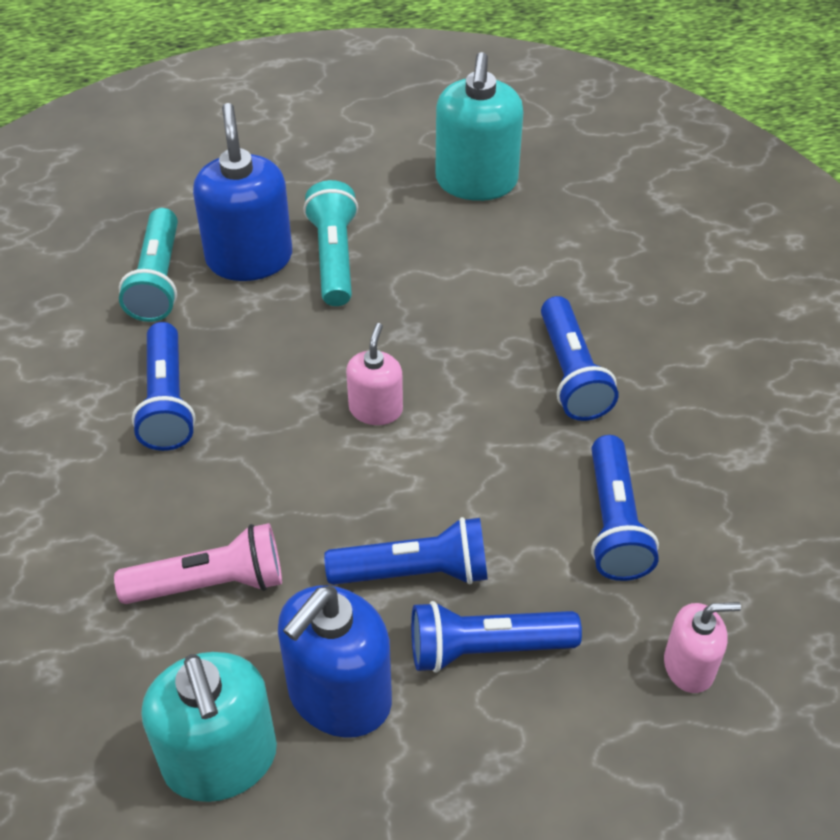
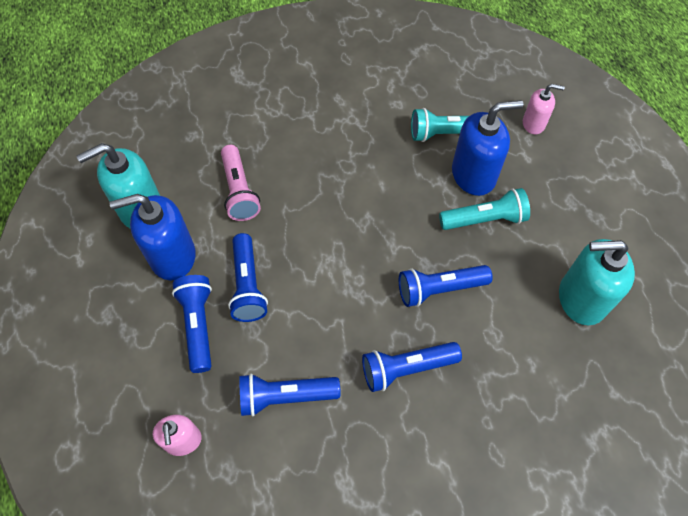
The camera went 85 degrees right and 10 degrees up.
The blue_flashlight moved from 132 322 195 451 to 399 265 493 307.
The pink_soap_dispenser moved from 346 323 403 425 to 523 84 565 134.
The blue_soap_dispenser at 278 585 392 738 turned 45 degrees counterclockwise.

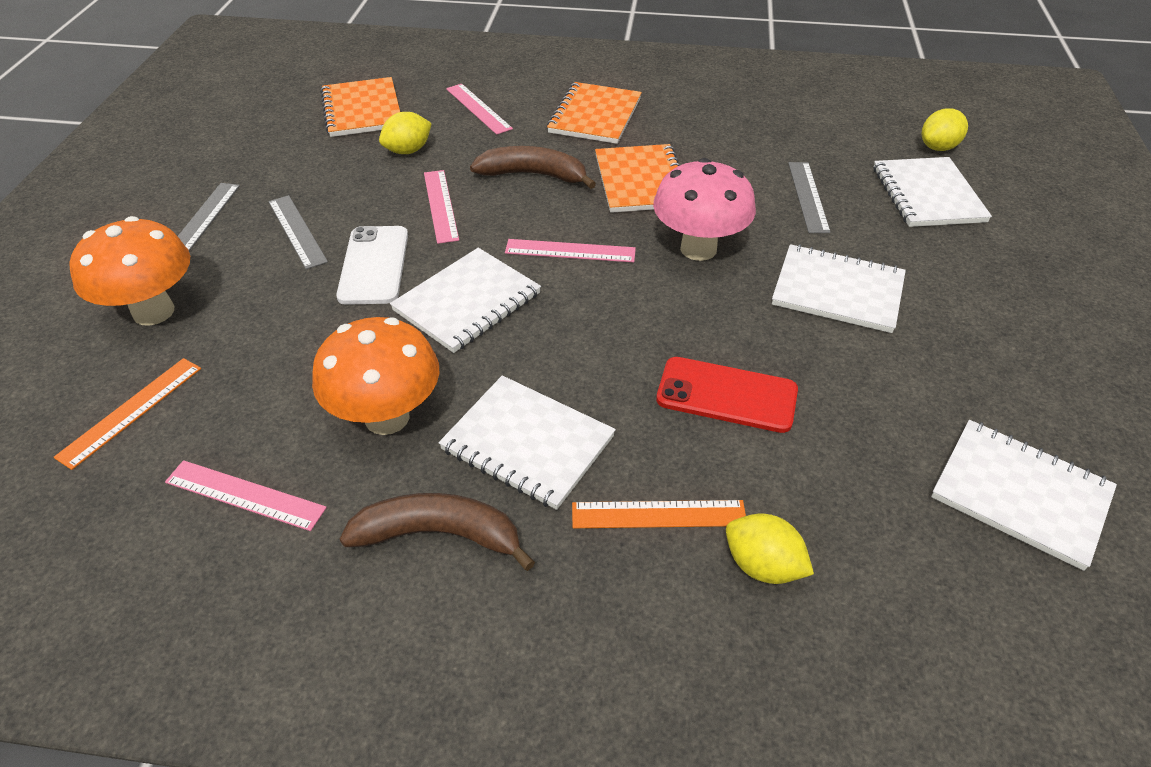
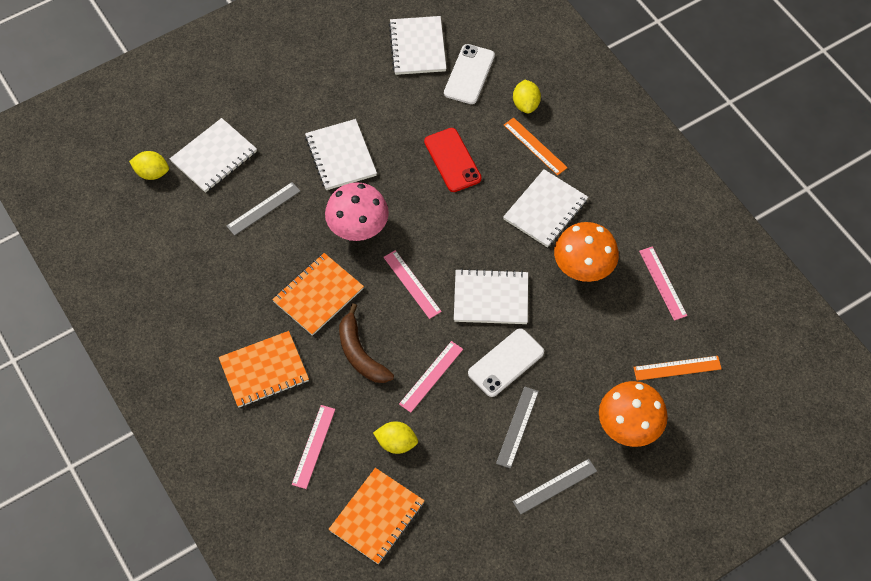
The camera went 130 degrees left and 15 degrees up.
The white_notebook at 439 375 616 510 turned 45 degrees clockwise.
The brown_banana at 340 493 535 571 disappeared.
The white_phone at 444 44 495 104 appeared.

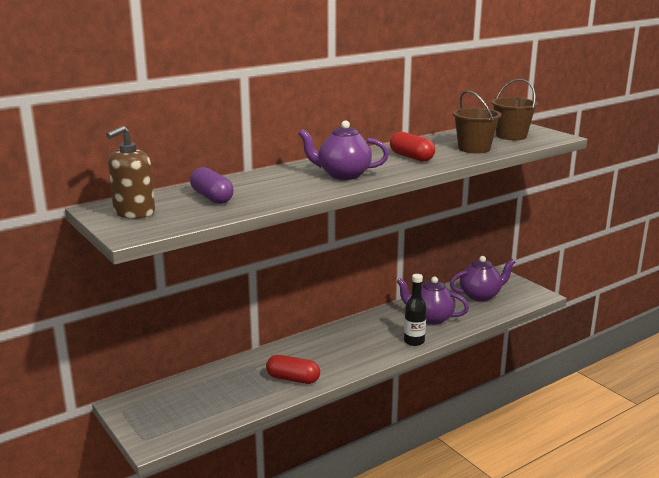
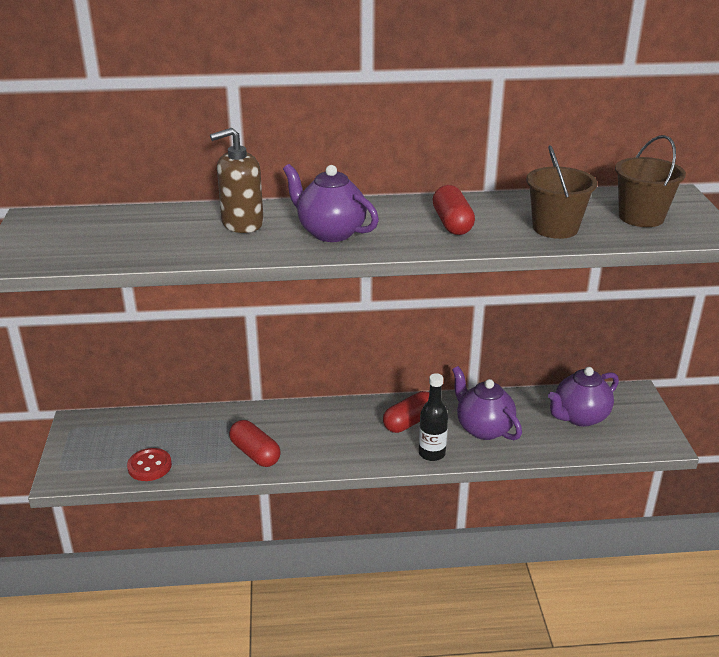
The camera went 30 degrees right and 10 degrees up.
The brown_soap_dispenser moved from 106 126 155 219 to 210 128 264 233.
The purple_capsule at 190 167 234 204 disappeared.
The purple_teapot at 450 256 515 301 turned 135 degrees clockwise.
The red_capsule at 383 391 429 433 appeared.
The red_button at 127 448 172 481 appeared.

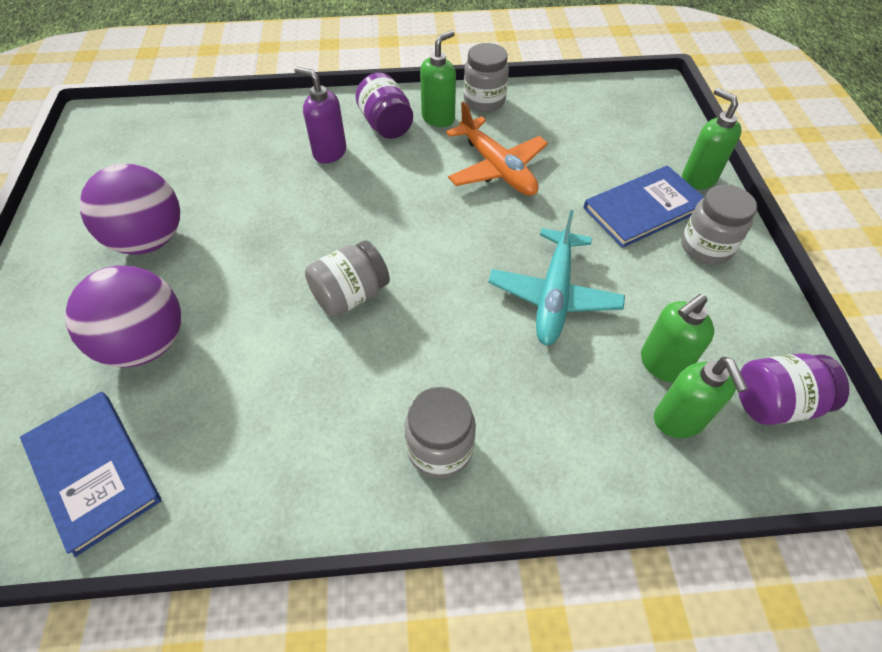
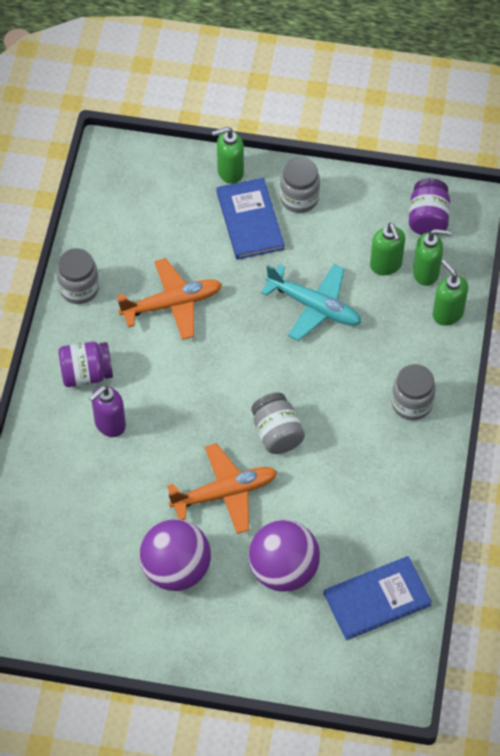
The camera went 75 degrees left and 5 degrees up.
The green_soap_dispenser moved from 420 30 456 127 to 433 260 468 326.
The orange_plane at 167 443 277 534 appeared.

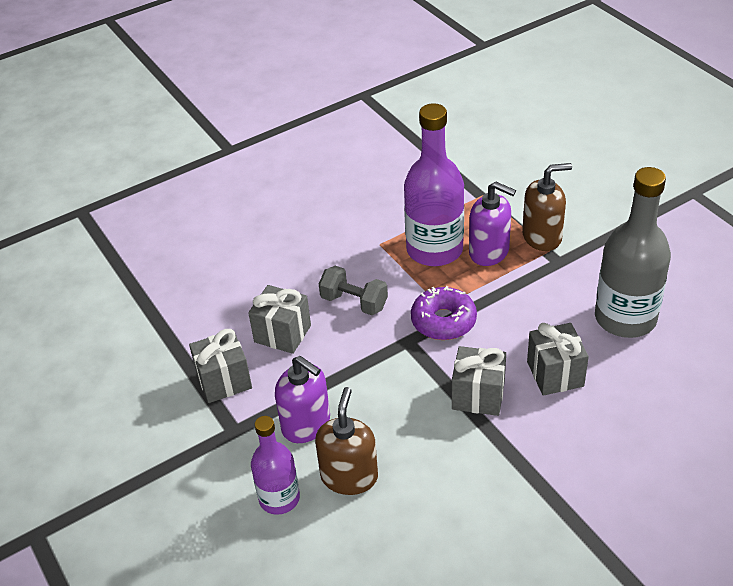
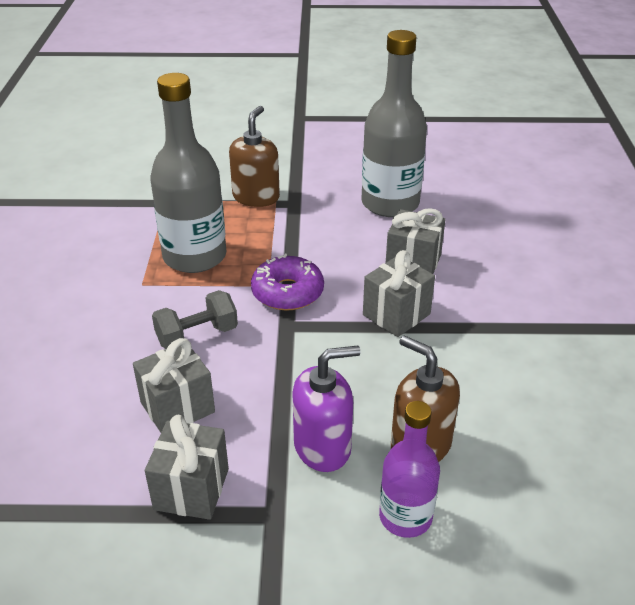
The camera went 60 degrees left and 5 degrees down.
The purple_bottle at 404 103 464 266 became the grey_bottle at 150 73 226 273.
The purple_soap_dispenser at 469 181 516 266 disappeared.

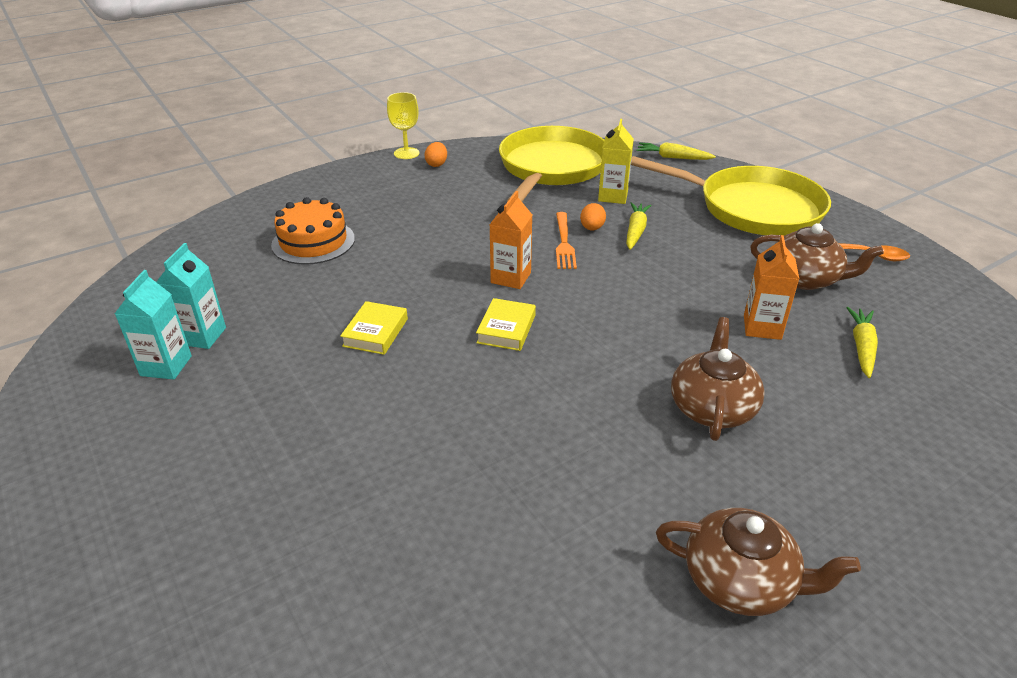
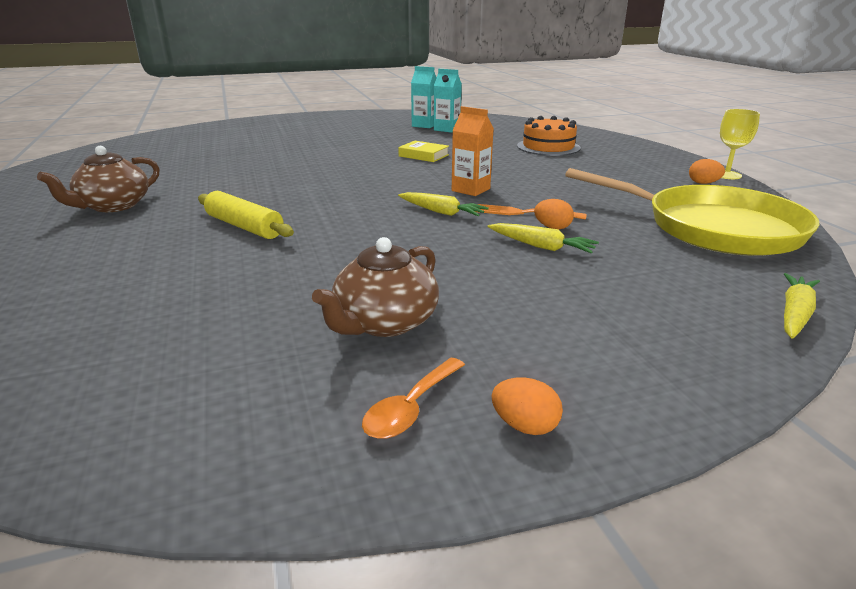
The camera went 105 degrees right and 10 degrees down.
The yellow_carton at 598 119 634 204 disappeared.
The yellow_pan at 631 156 831 236 disappeared.
The orange_carton at 744 235 799 340 disappeared.
The yellow_book at 476 298 536 351 disappeared.
The yellow_carrot moved from 847 307 878 378 to 398 192 489 216.
The brown_teapot at 671 317 765 441 was replaced by the yellow_rolling_pin at 198 191 294 239.
The orange_egg at 491 378 563 435 appeared.

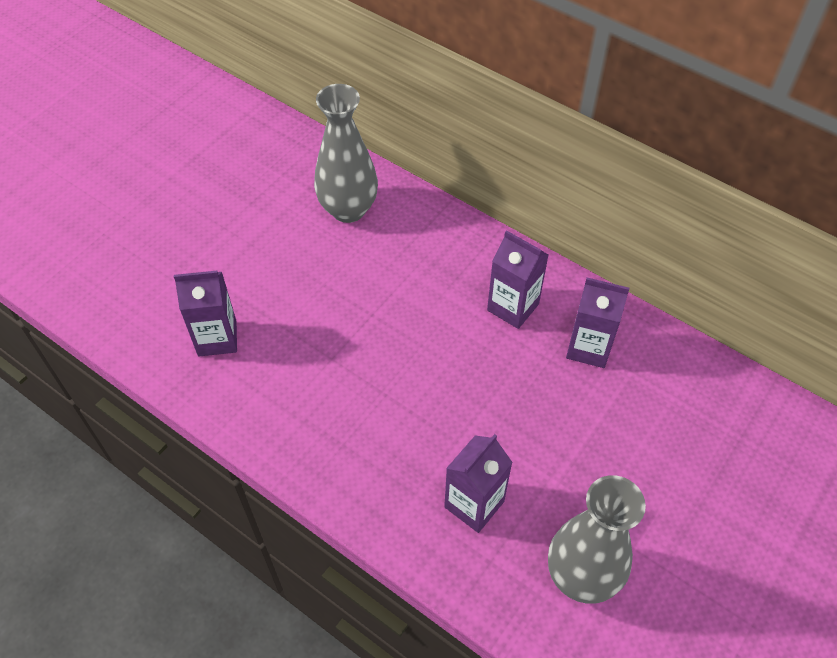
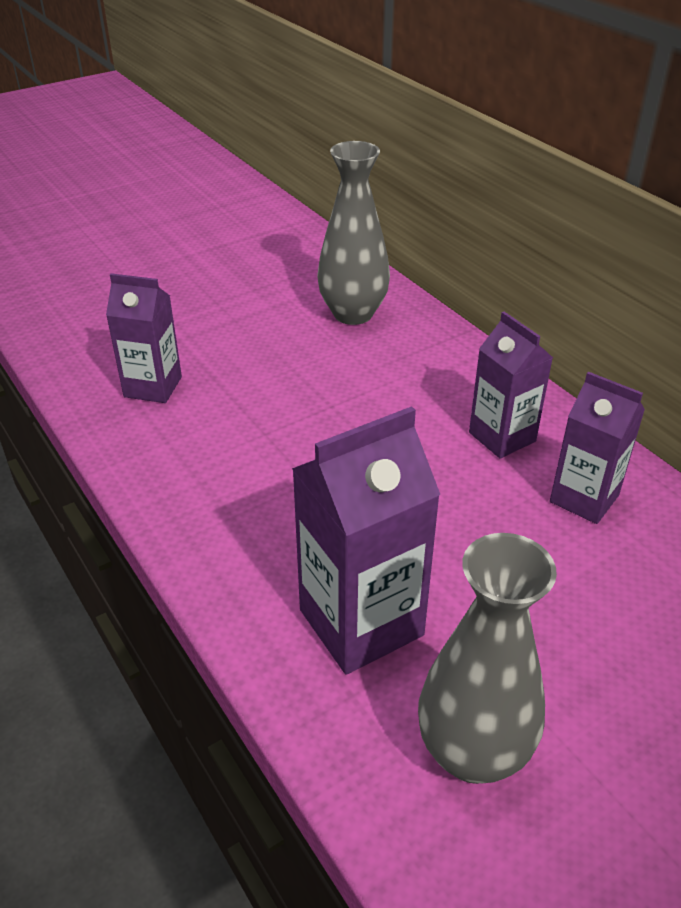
The camera went 20 degrees right and 15 degrees down.
The purple_carton at 444 434 513 533 changed to 1.54 times the size.

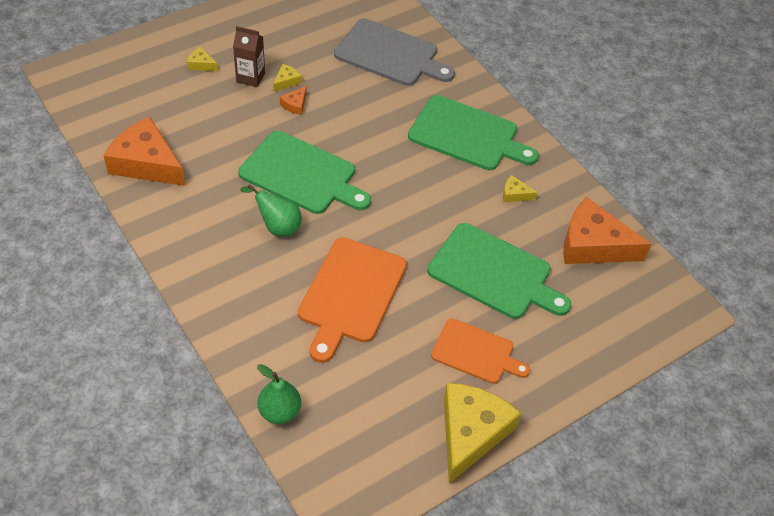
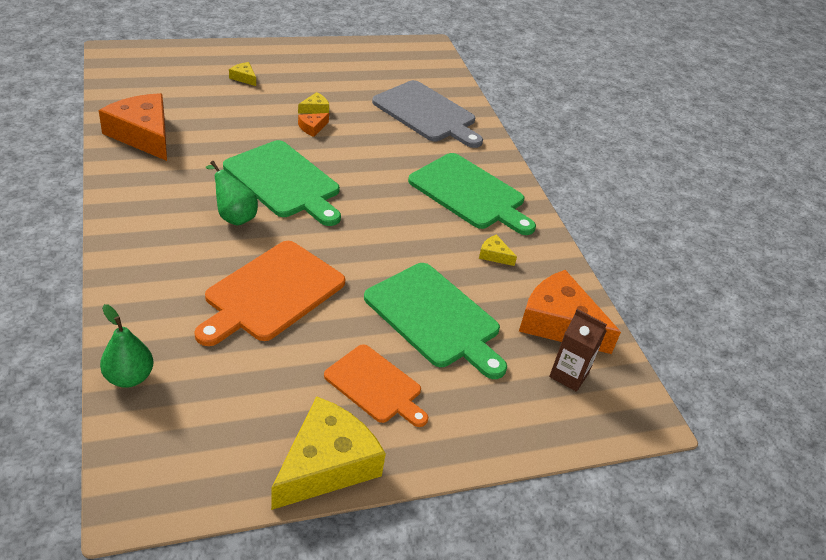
The camera went 15 degrees right and 10 degrees down.
The brown_carton moved from 233 26 265 87 to 549 309 607 392.

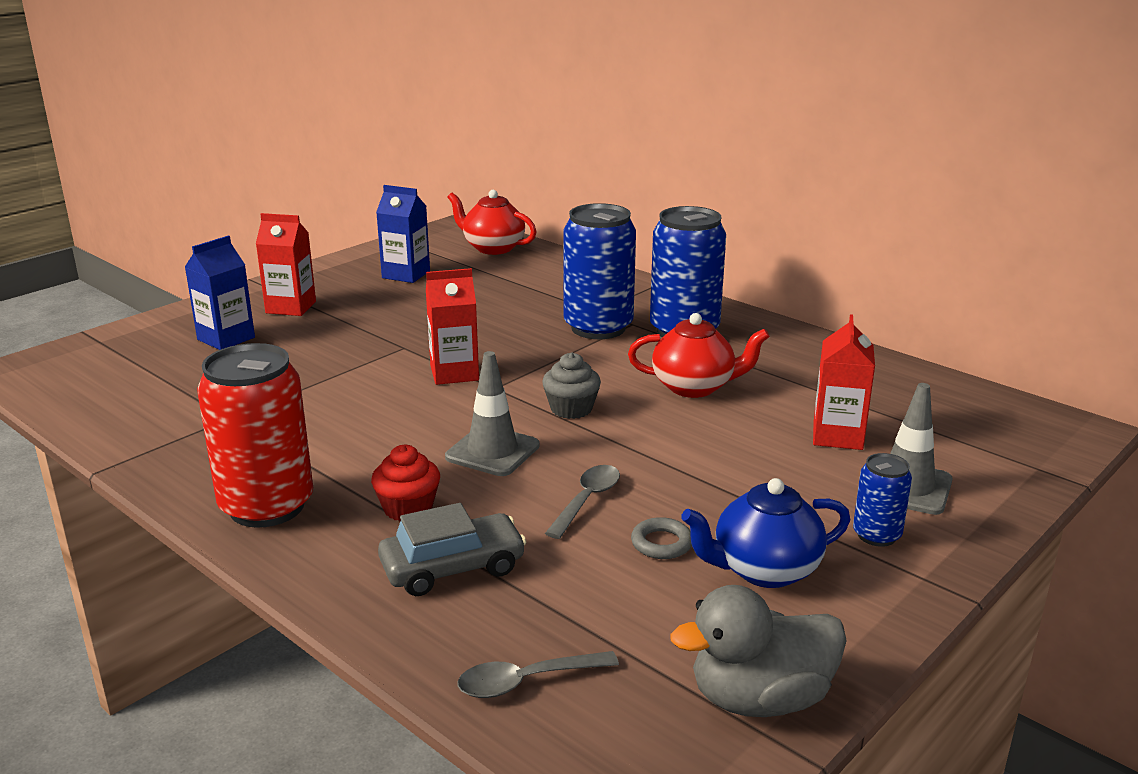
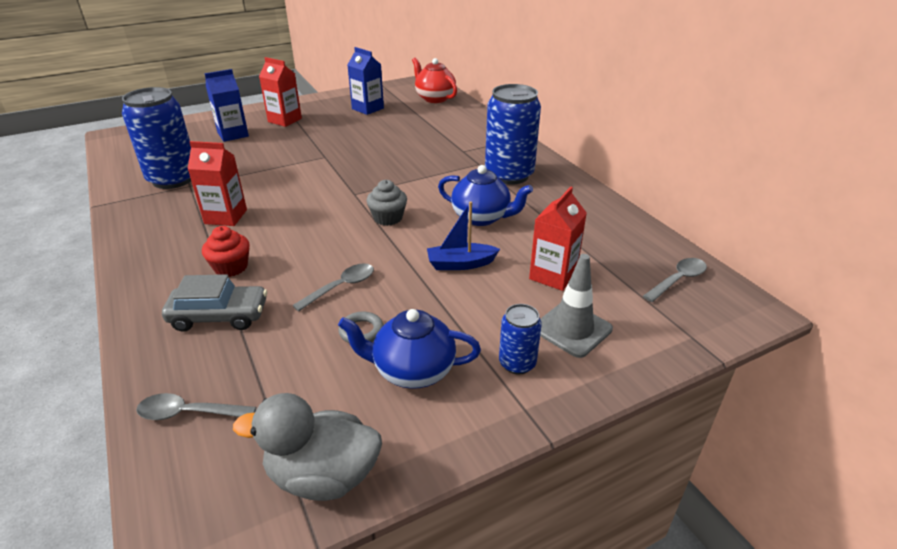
The camera went 20 degrees right and 10 degrees up.
The blue_can moved from 563 203 636 339 to 122 87 191 189.
The red_carton moved from 426 268 479 385 to 187 141 247 226.
The red_teapot at 628 313 770 398 became the blue_teapot at 438 165 533 226.
The red_can at 197 343 313 528 disappeared.
The grey_traffic_cone at 445 351 540 476 disappeared.
The blue_boat at 427 201 500 270 appeared.
The grey_spoon at 643 258 707 302 appeared.

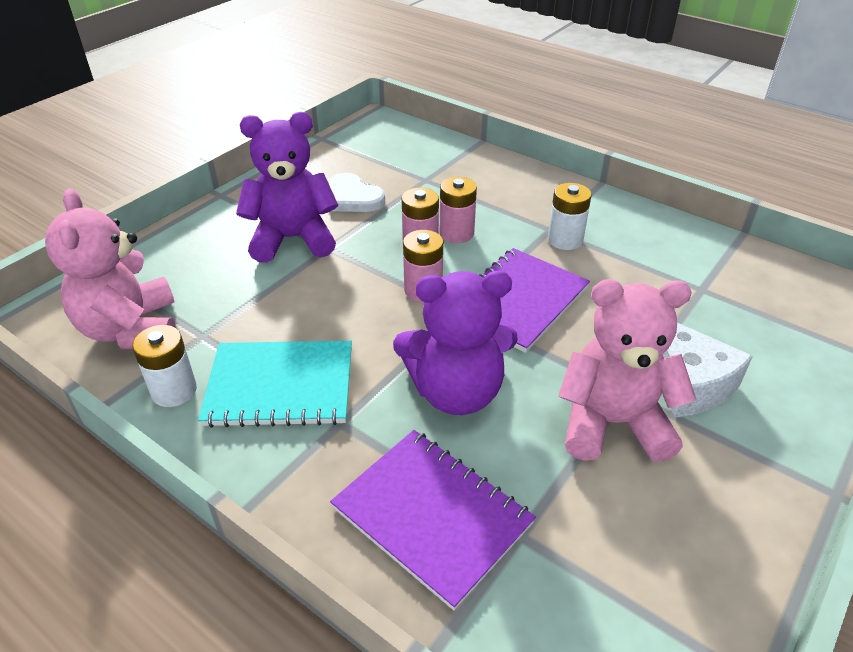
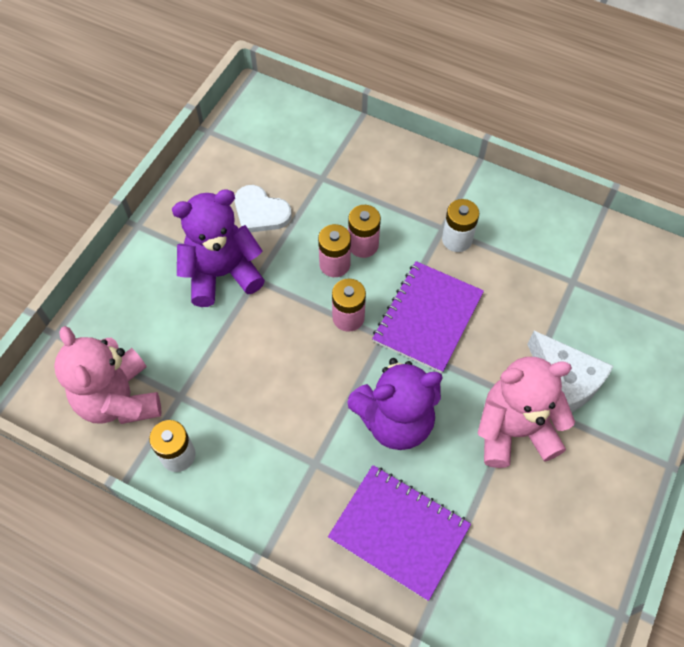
The camera went 10 degrees left and 20 degrees up.
The turquoise_notebook at 198 341 352 428 disappeared.

